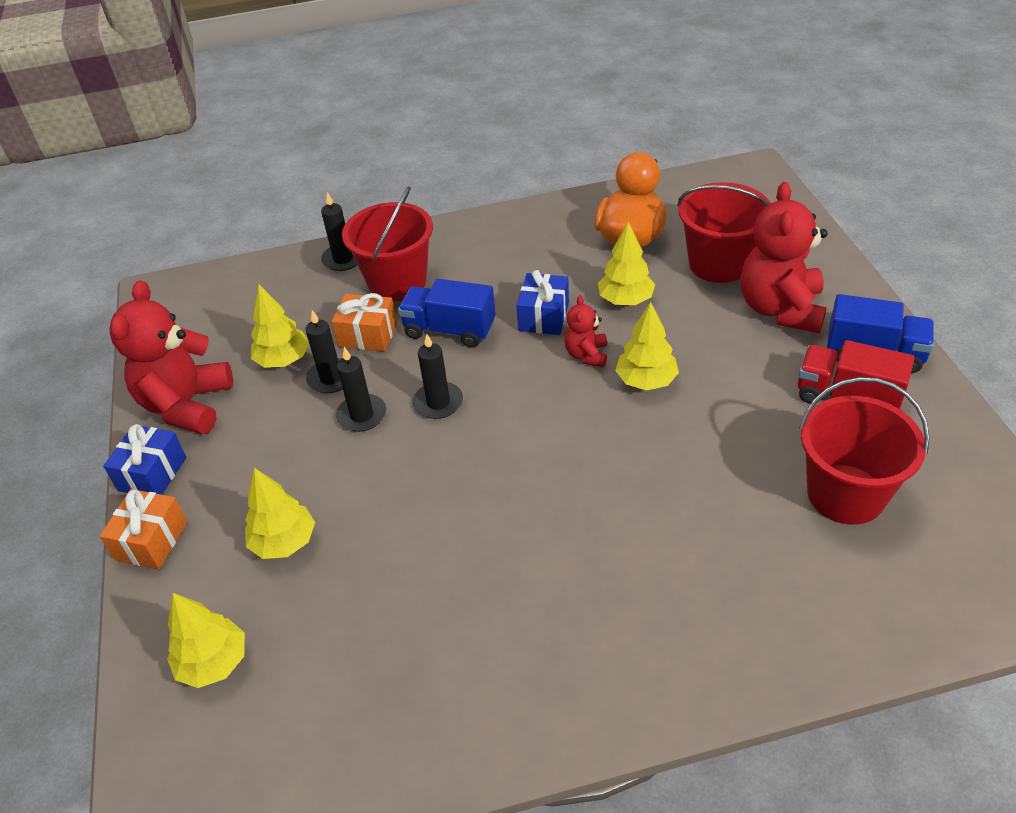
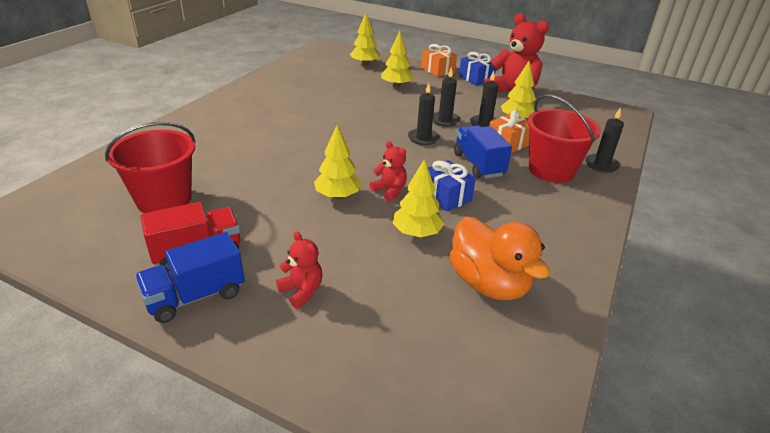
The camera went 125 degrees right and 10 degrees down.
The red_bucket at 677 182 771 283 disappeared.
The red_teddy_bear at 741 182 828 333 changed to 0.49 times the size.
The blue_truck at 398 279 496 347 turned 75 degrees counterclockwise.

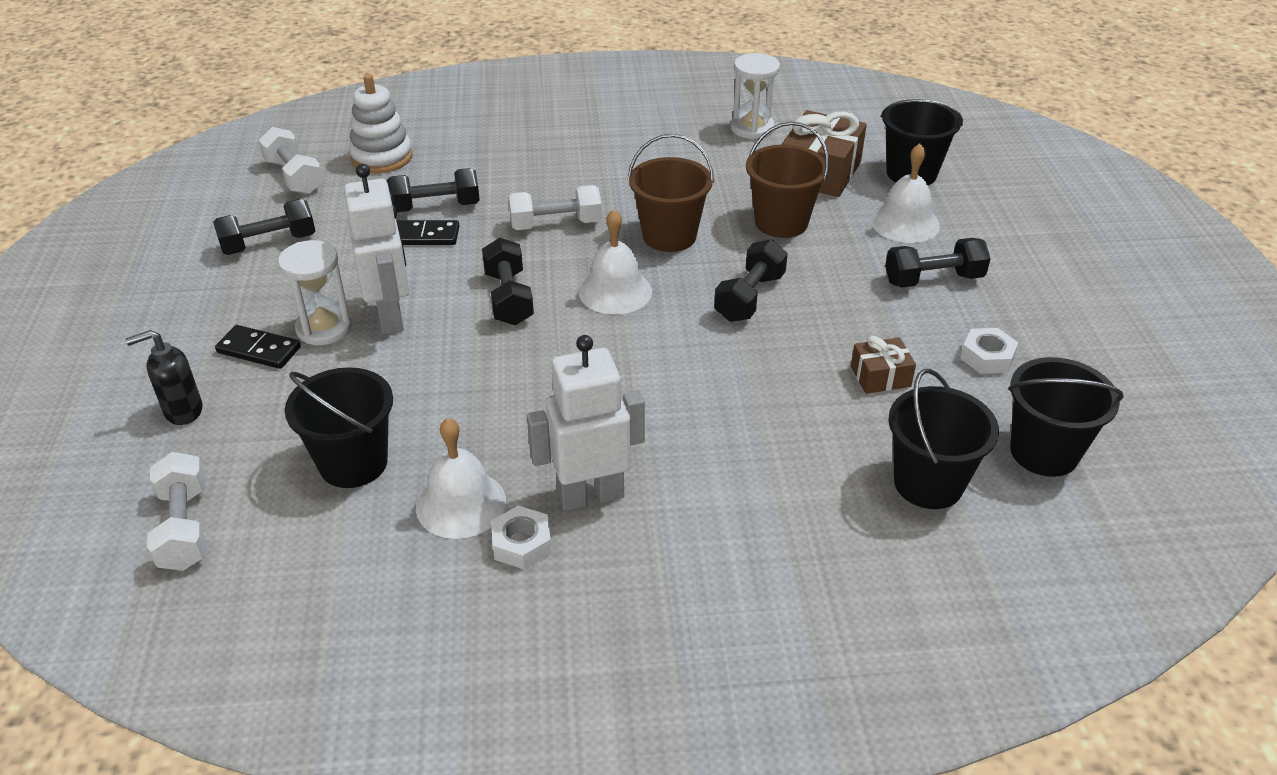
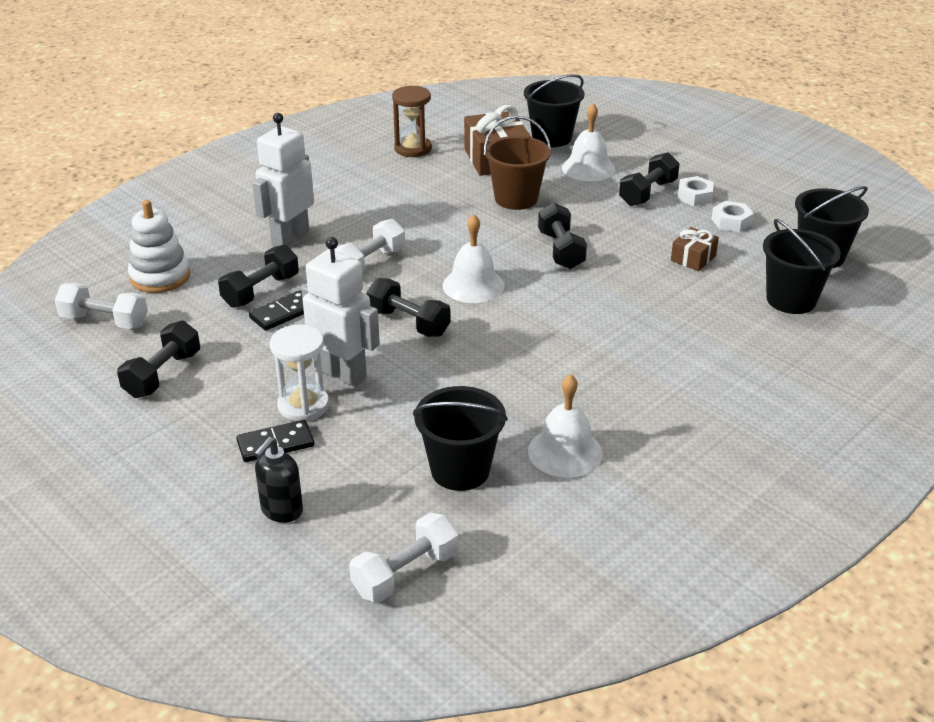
The camera went 40 degrees left and 5 degrees down.
The white_hourglass at 730 53 780 139 became the brown_hourglass at 392 86 432 157.
The brown_bucket at 628 134 714 252 disappeared.
The white_robot moved from 527 335 645 511 to 252 113 314 246.
The white_dumbbell at 147 452 207 571 turned 75 degrees counterclockwise.
The white_nut moved from 491 506 552 569 to 677 176 714 206.

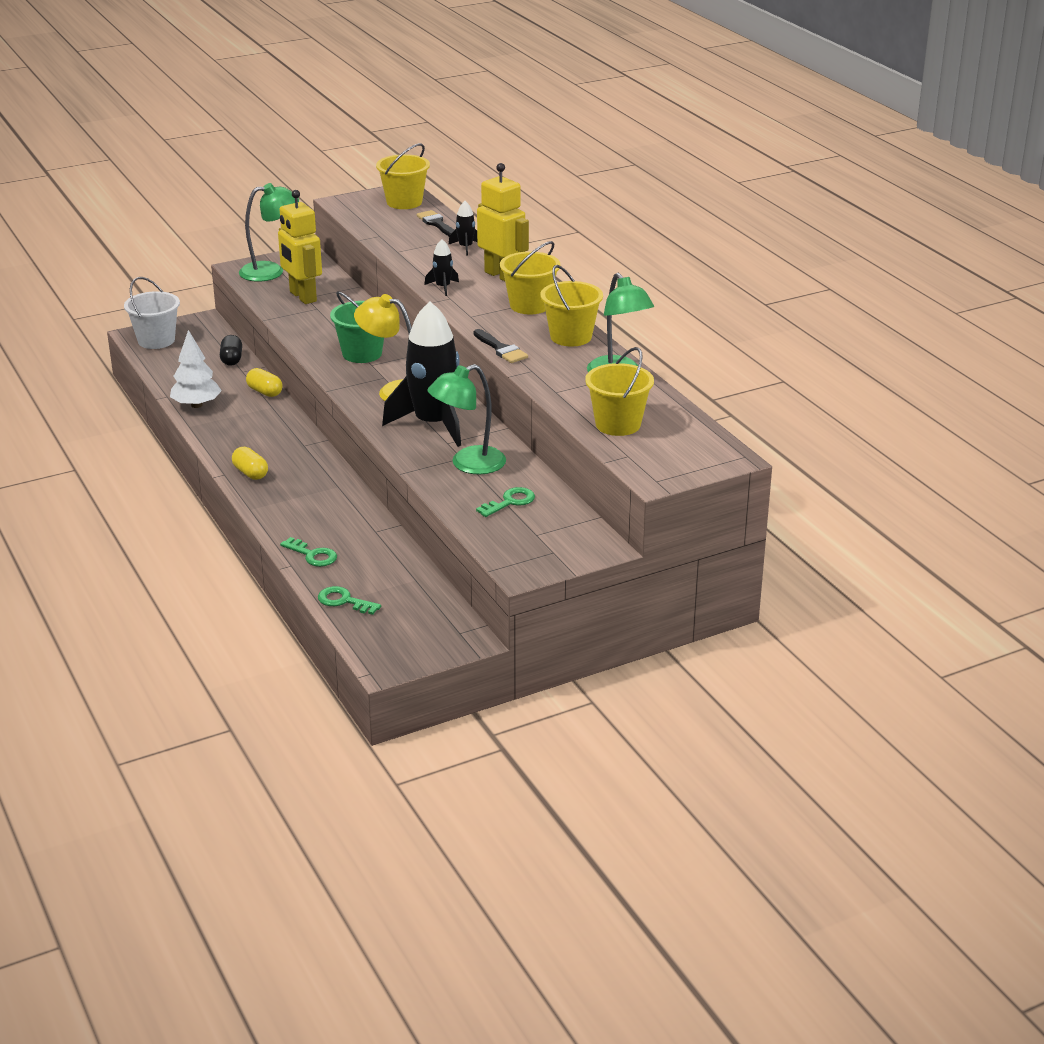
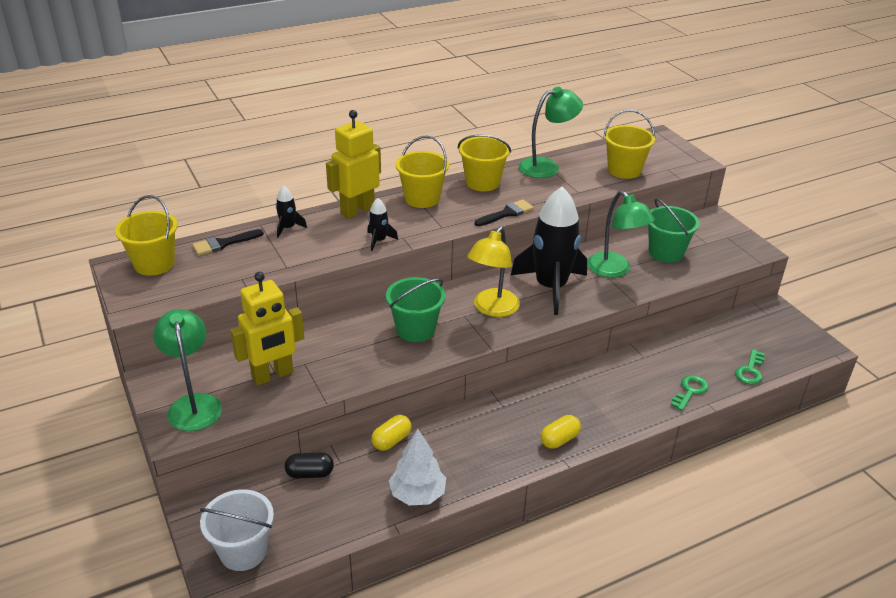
The camera went 90 degrees left and 5 degrees up.
The green_key at 476 487 535 517 was replaced by the green_bucket at 648 198 700 263.

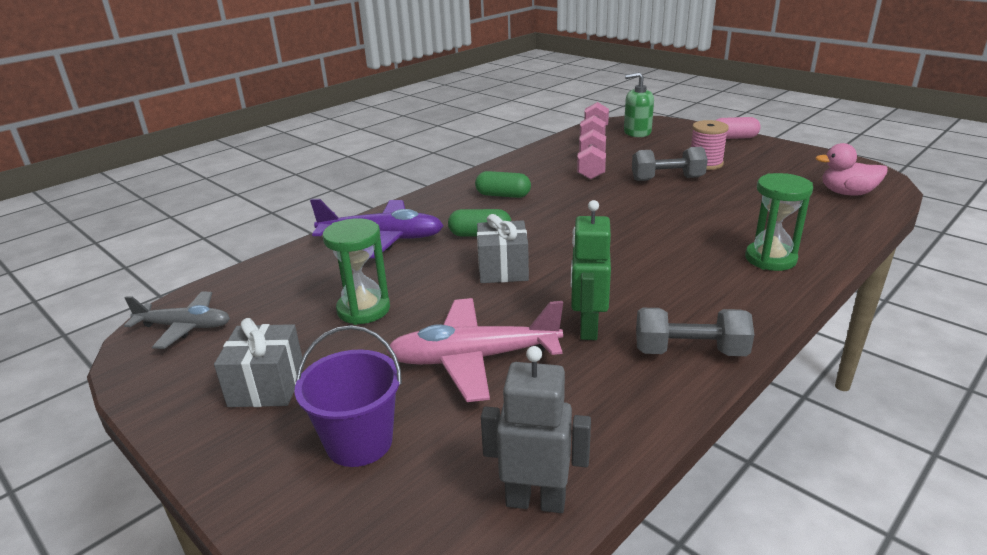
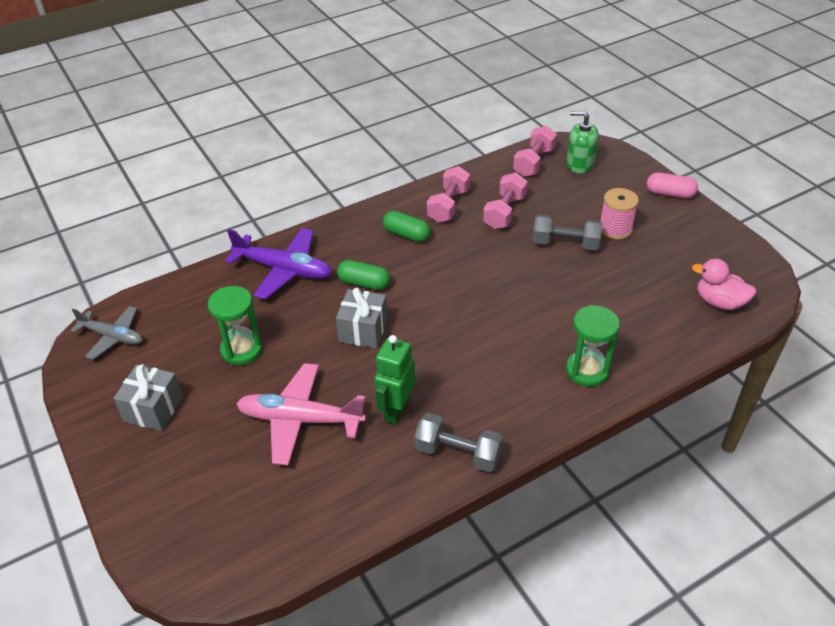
The camera went 15 degrees right and 15 degrees up.
The purple_bucket at 295 325 402 467 disappeared.
The grey_robot at 481 346 591 513 disappeared.
The pink_dumbbell at 427 166 470 223 appeared.

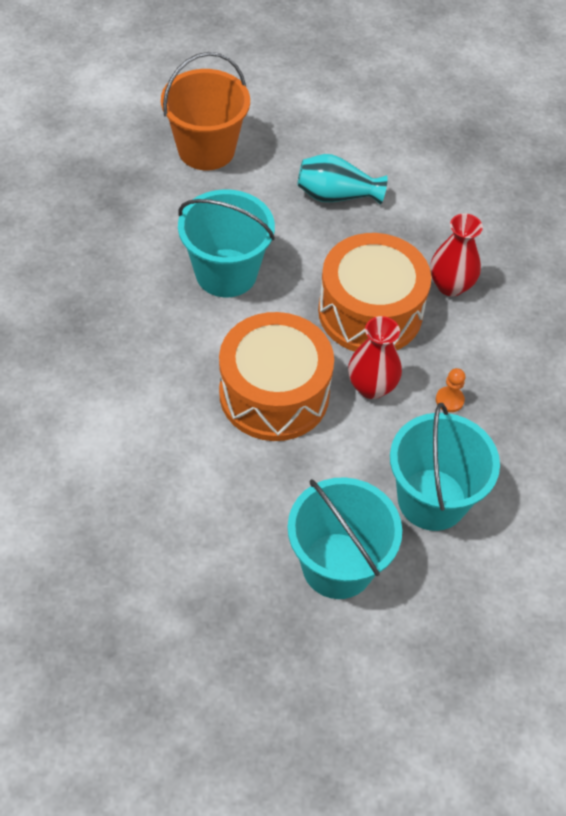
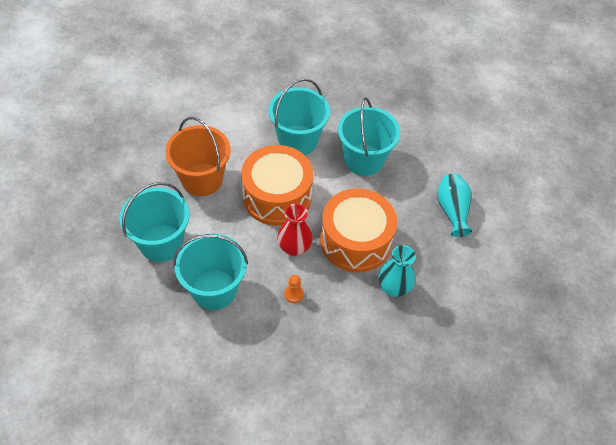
The camera went 80 degrees right and 0 degrees up.
The orange_bucket moved from 161 52 250 170 to 165 117 231 196.
The red_vase at 430 213 483 297 became the turquoise_vase at 379 245 416 297.
The turquoise_bucket at 269 78 330 155 appeared.

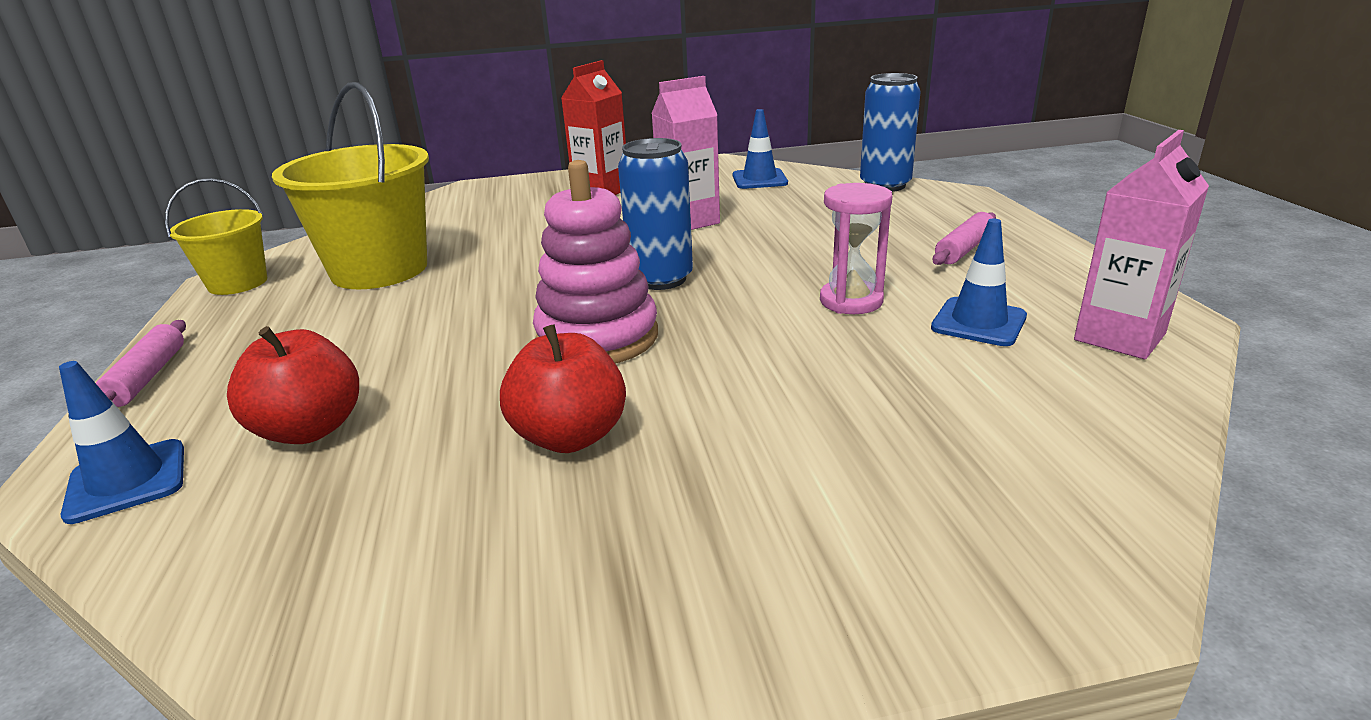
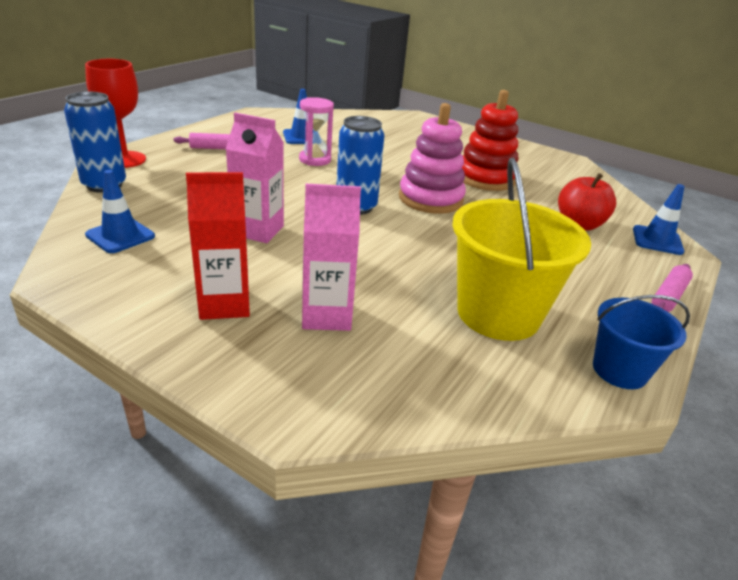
The camera went 140 degrees left and 5 degrees up.
The pink_carton moved from 1074 130 1209 359 to 302 184 361 331.
The yellow_bucket at 165 178 267 295 became the blue_bucket at 593 295 690 389.
The red_apple at 500 324 626 453 was replaced by the red_stacking_toy at 462 90 519 191.
The red_goblet at 85 59 146 168 appeared.

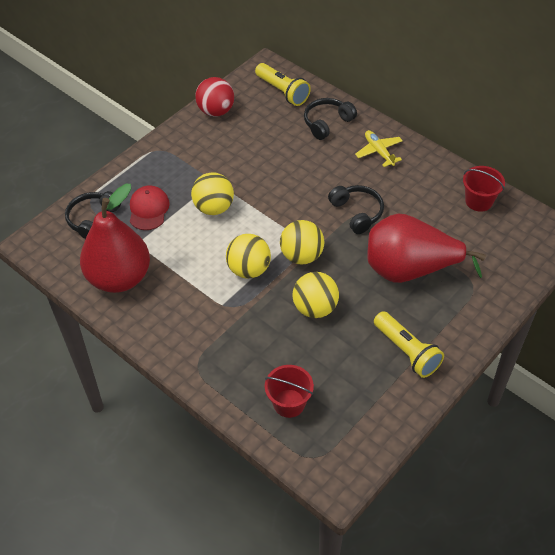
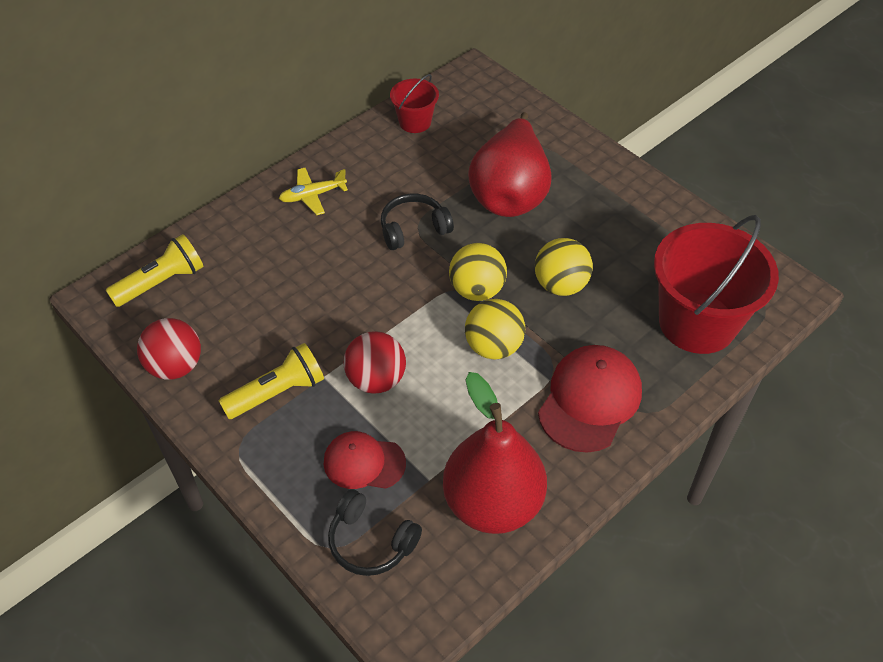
The camera went 85 degrees left and 0 degrees up.
The black_headphones at 304 98 357 140 disappeared.
The yellow_ball at 191 172 234 215 became the red_ball at 344 331 406 394.
The yellow_flashlight moved from 374 311 444 378 to 219 343 324 419.
The red_bucket at 265 365 314 418 changed to 2.03 times the size.
The red_cap at 538 345 642 453 appeared.

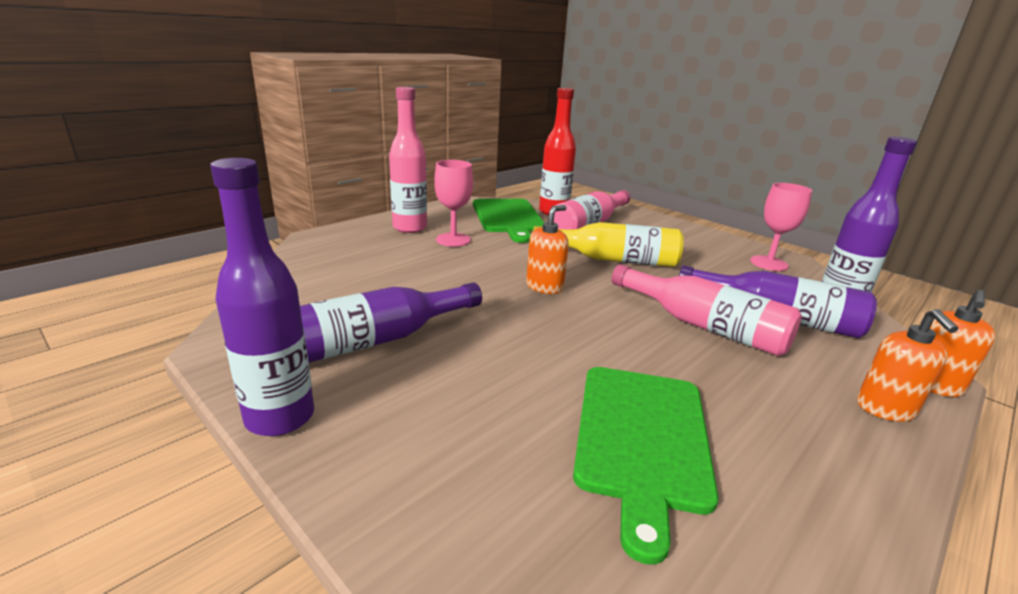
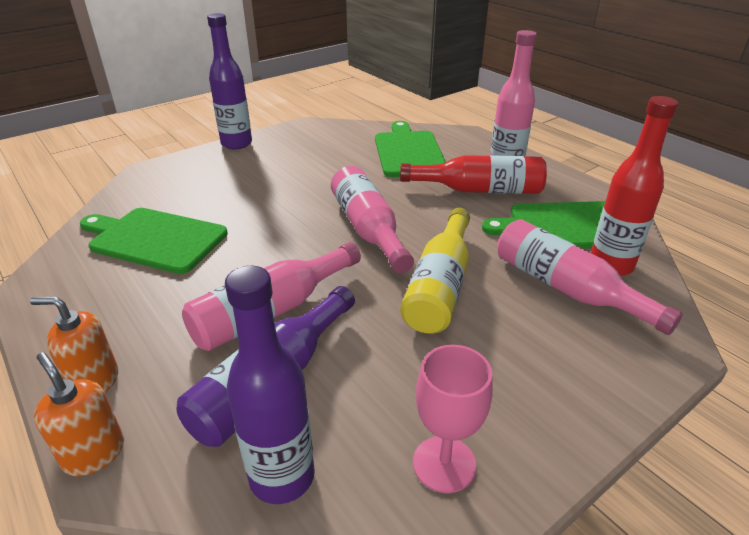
The camera went 100 degrees right and 10 degrees up.
The pink_goblet at 434 160 473 247 was replaced by the red_bottle at 400 155 547 194.
The orange_soap_dispenser at 526 205 569 294 was replaced by the pink_bottle at 331 166 414 273.
The purple_bottle at 300 282 482 363 disappeared.
The green_cutting_board at 375 121 446 177 appeared.

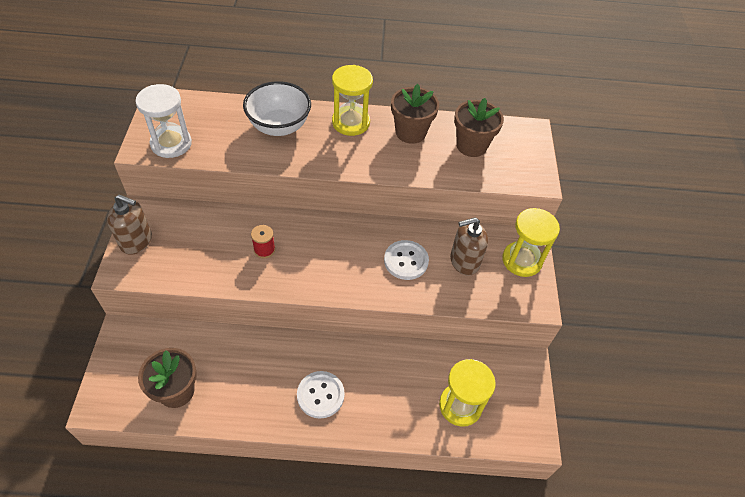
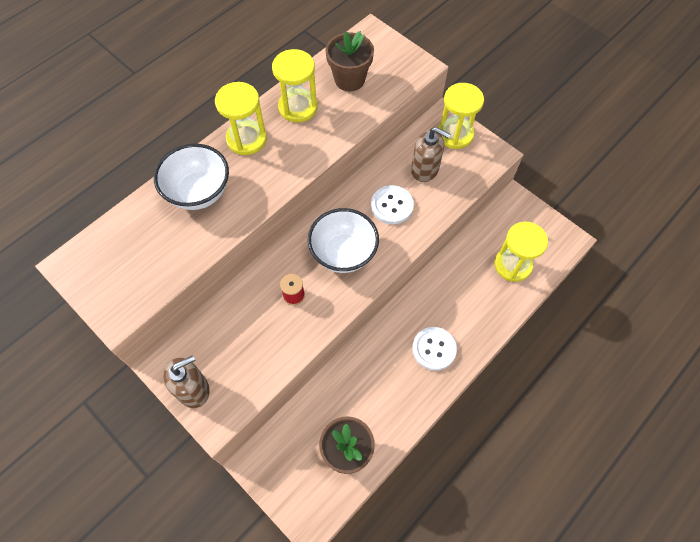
The camera went 45 degrees left and 10 degrees up.
The white_hourglass at 135 84 192 158 disappeared.
The brown_flower_pot at 391 84 439 144 was replaced by the yellow_hourglass at 272 49 318 122.
The brown_soap_dispenser at 450 217 488 275 turned 90 degrees counterclockwise.
The white_bowl at 308 208 379 273 appeared.

